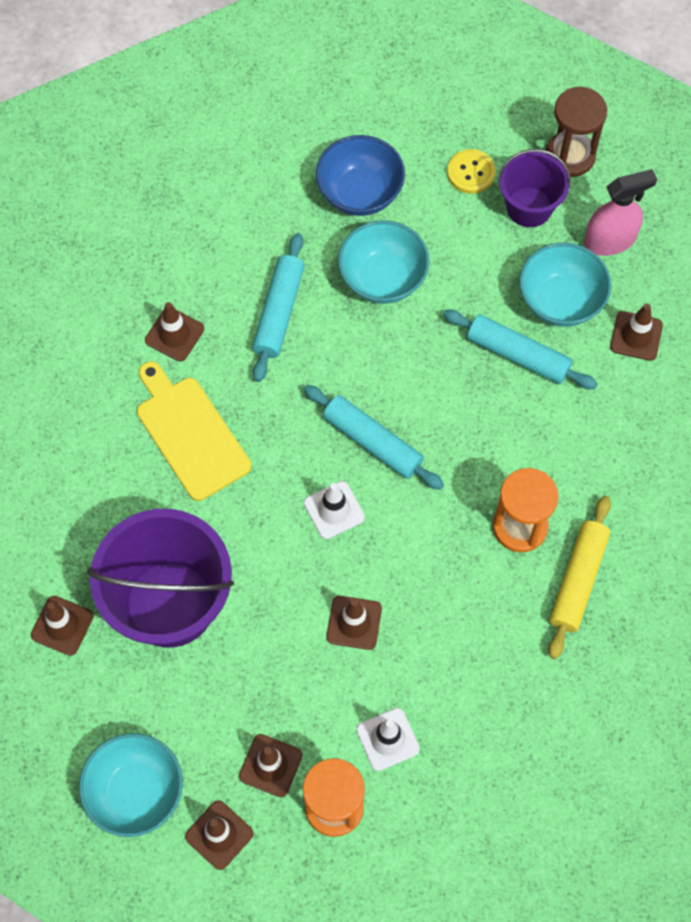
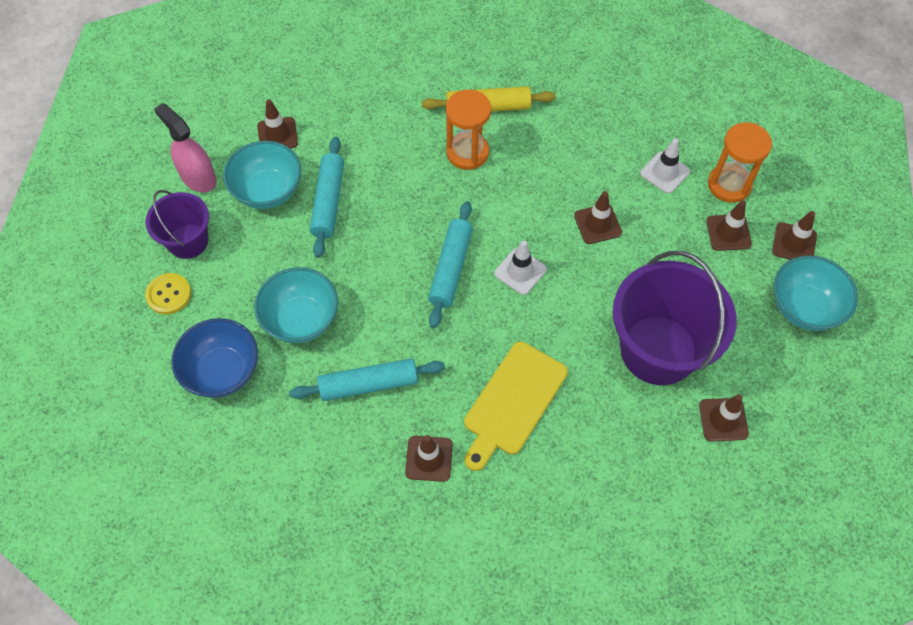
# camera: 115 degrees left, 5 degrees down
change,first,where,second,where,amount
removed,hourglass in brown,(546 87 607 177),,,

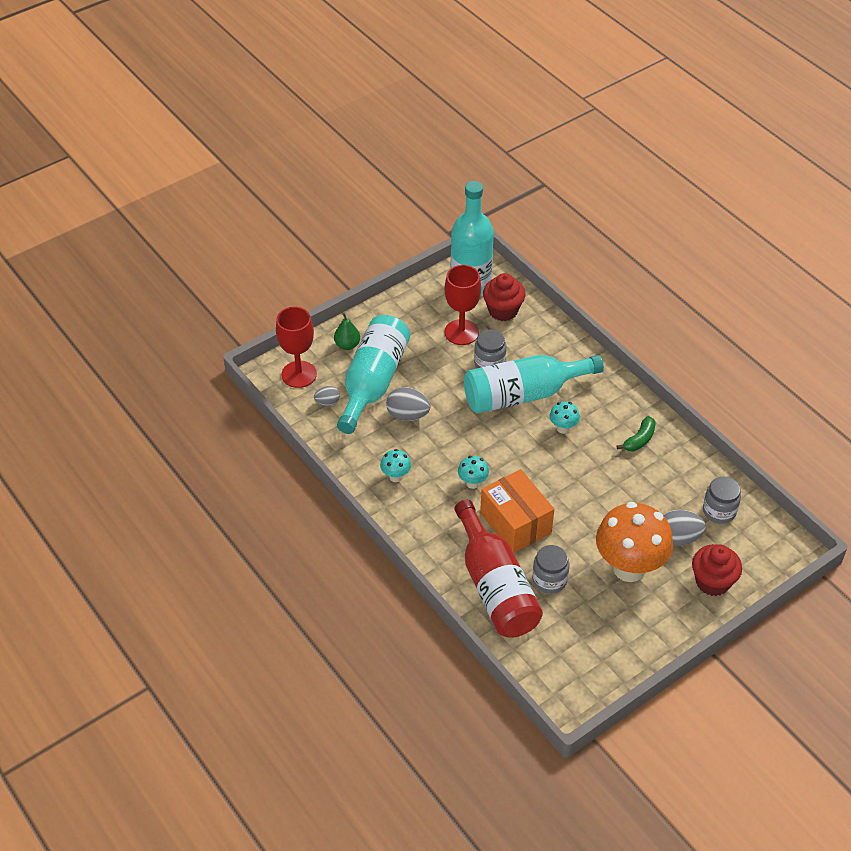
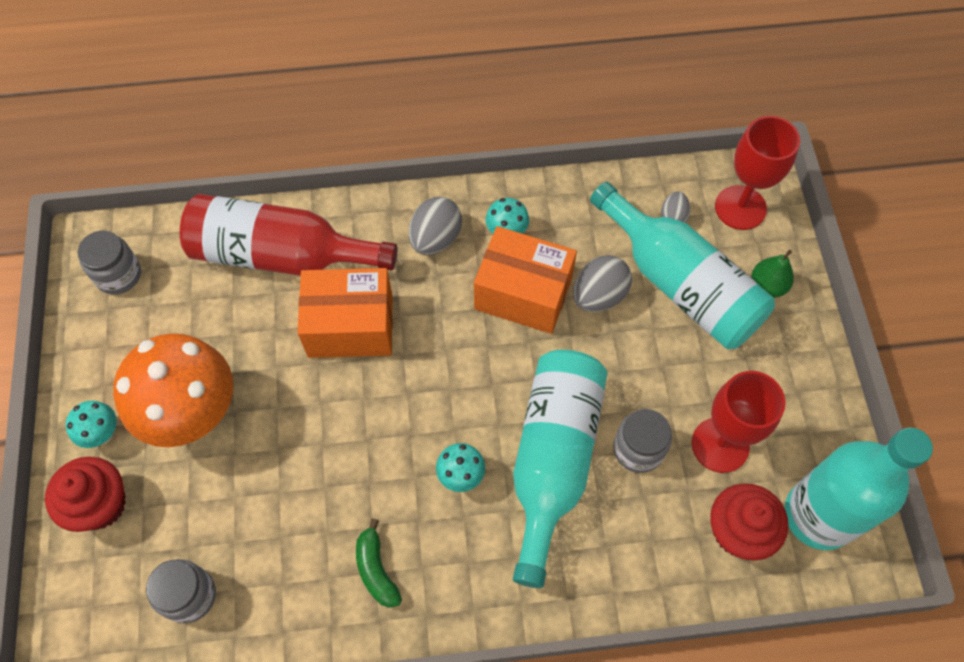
# camera: 120 degrees right, 15 degrees up
change,first,where,second,where,amount
moved,mushroom in turquoise,(458 456 489 489),,(66 401 117 448),
moved,egg in grey,(663 510 706 546),,(409 197 462 255),
moved,jar in grey,(532 545 570 594),,(78 231 141 295),
added,,,box in orange,(474 226 577 334),

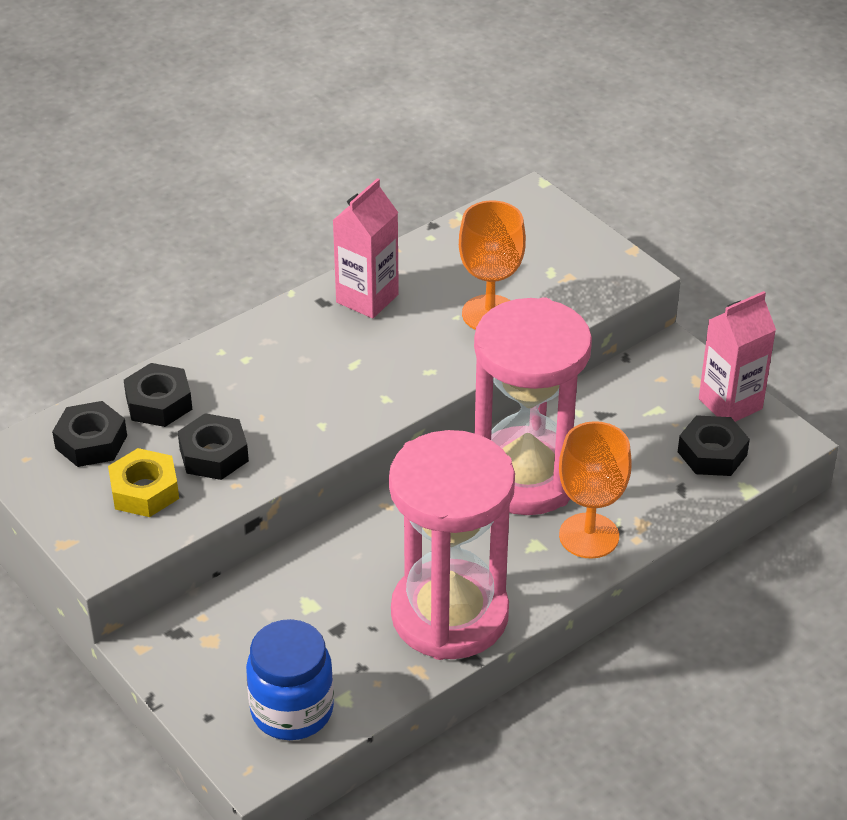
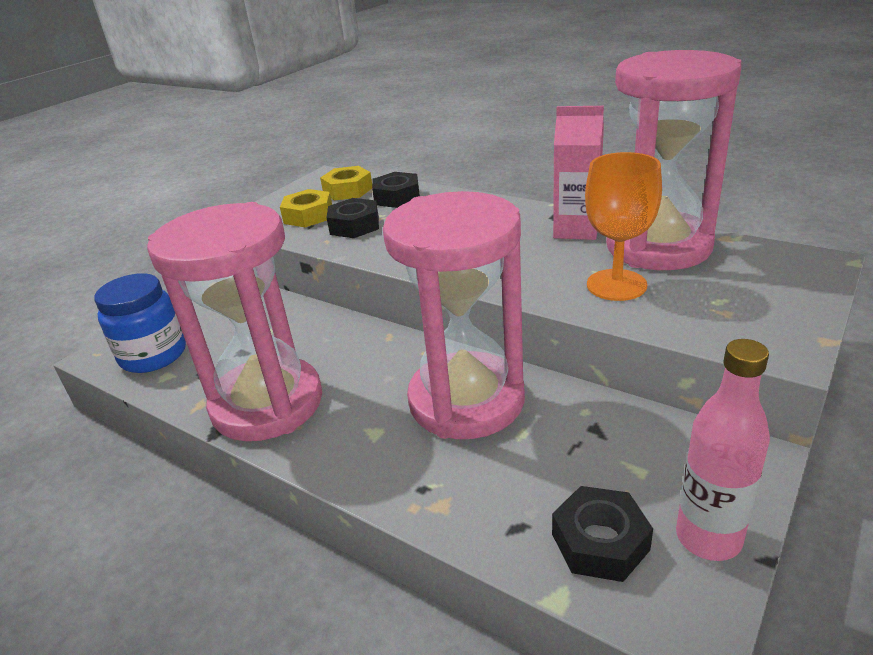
# camera: 75 degrees right, 10 degrees down
change,first,where,second,where,amount
replaced,carton in pink,(699 291 776 422),bottle in pink,(676 339 770 561),
recoloured,nut in black,(52 401 127 467),nut in yellow,(320 166 372 201),
removed,goblet in orange,(559 421 632 559),,,
added,,,hourglass in pink,(606 50 741 270),

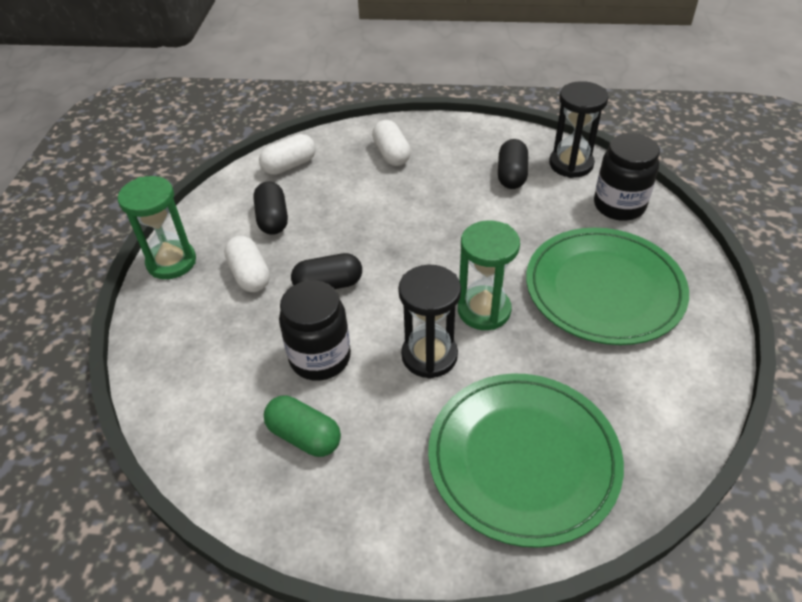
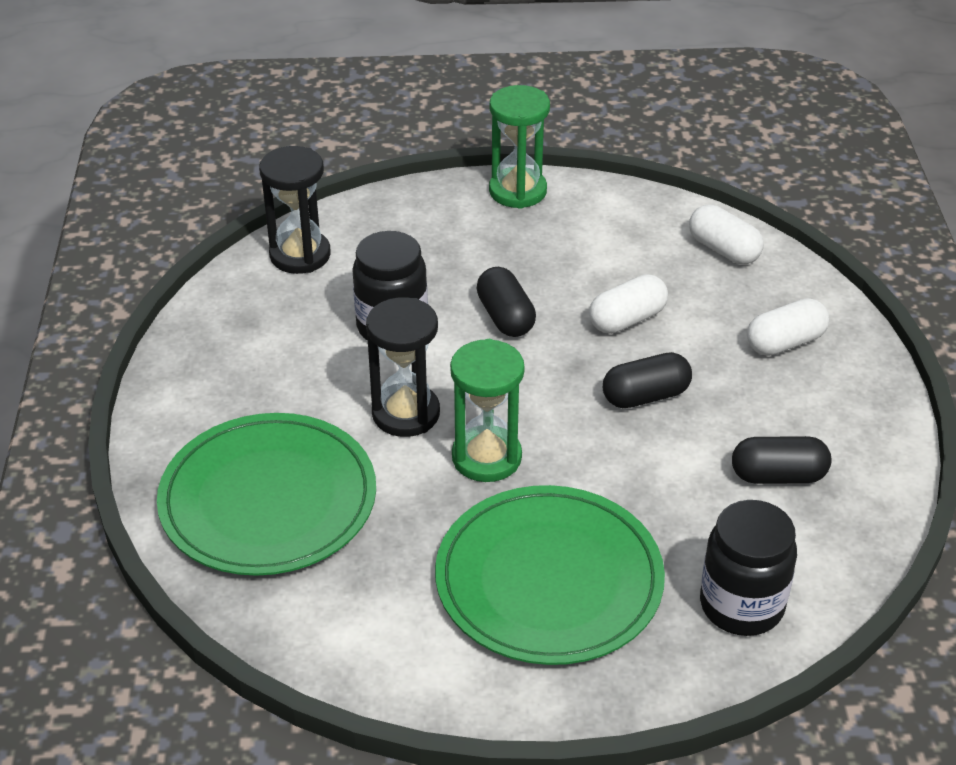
# camera: 80 degrees right, 5 degrees down
change,first,where,second,where,amount
moved,hourglass in black,(549 81 609 178),,(259 146 330 274),
moved,capsule in black,(253 181 288 235),,(603 352 692 408),
moved,capsule in white,(224 236 270 292),,(589 274 668 334),
removed,capsule in green,(264 395 341 457),,,

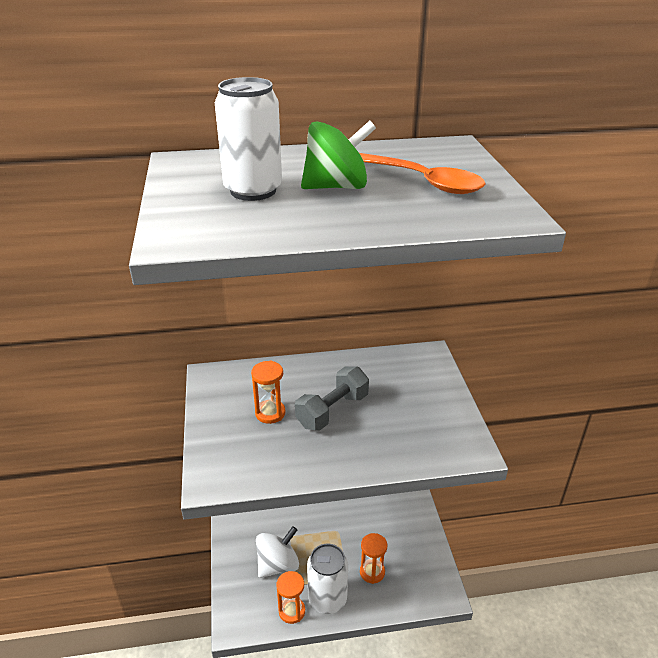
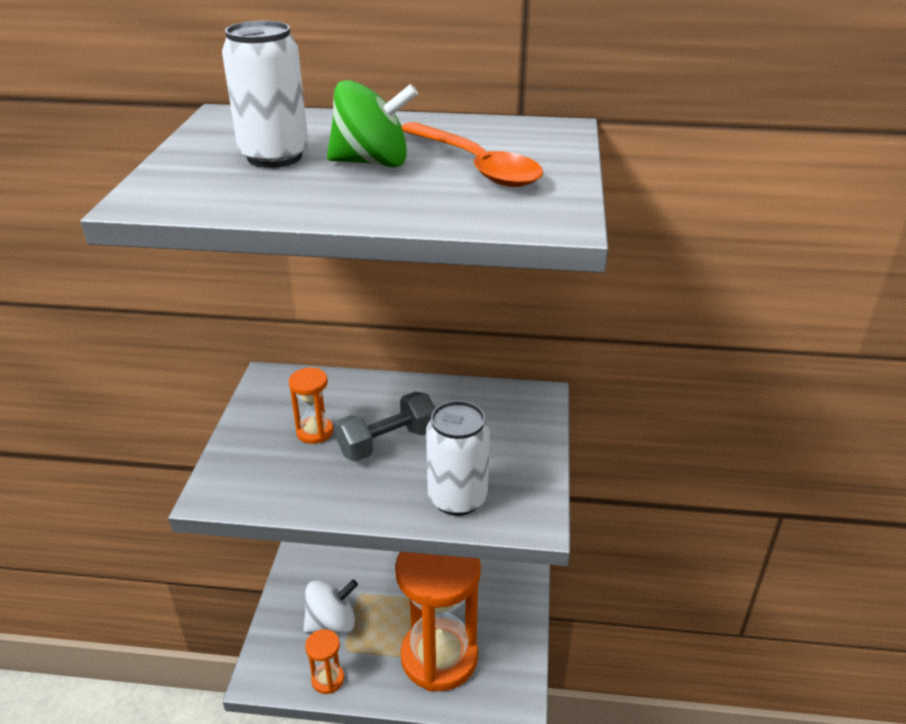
# camera: 15 degrees right, 0 degrees up
change,first,where,second,where,amount
resized,hourglass in orange,(360 533 387 584),,(395 552 481 691),x2.42
moved,can in white,(307 543 348 614),,(426 401 490 516),

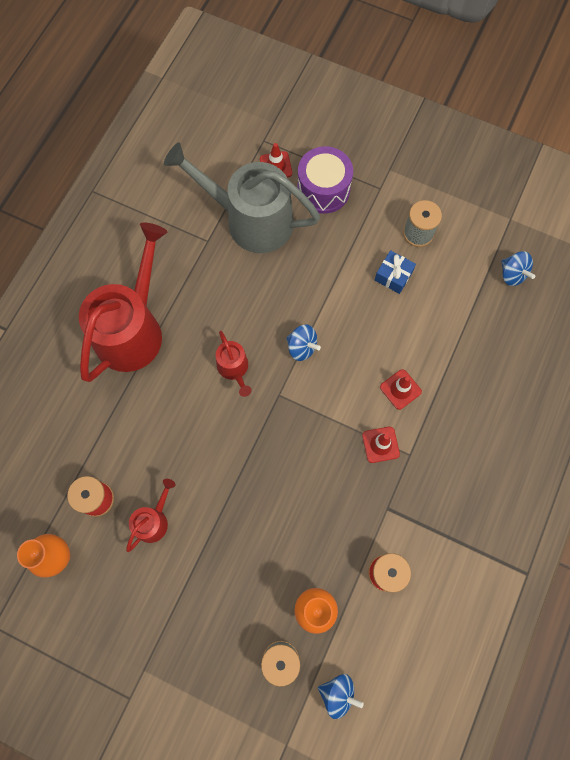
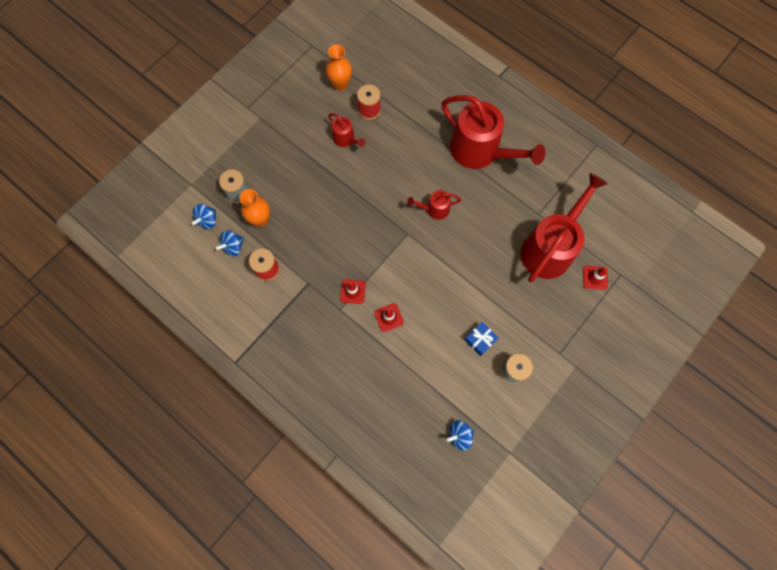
# camera: 105 degrees right, 0 degrees up
change,first,where,second,where,amount
recoloured,watering can in grey,(164 142 320 253),watering can in red,(521 173 608 282),
removed,drum in purple,(297 146 353 214),,,
moved,spinning top in blue,(286 324 321 361),,(216 230 244 257),

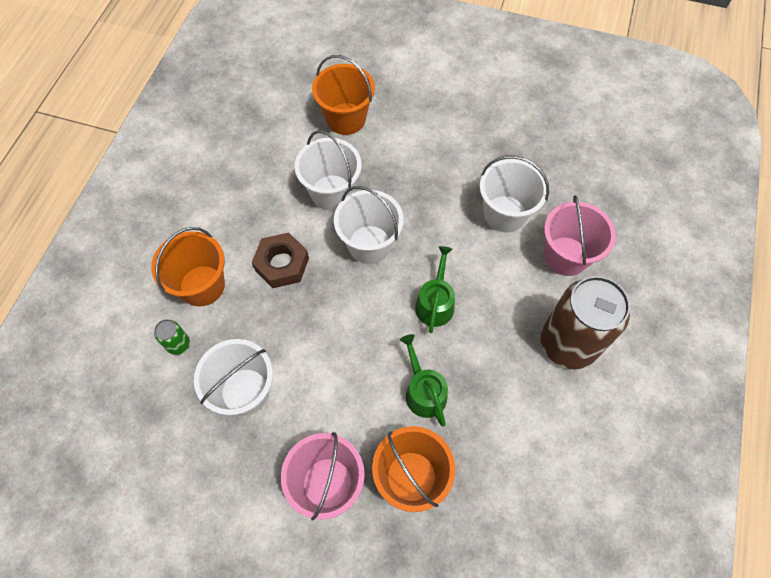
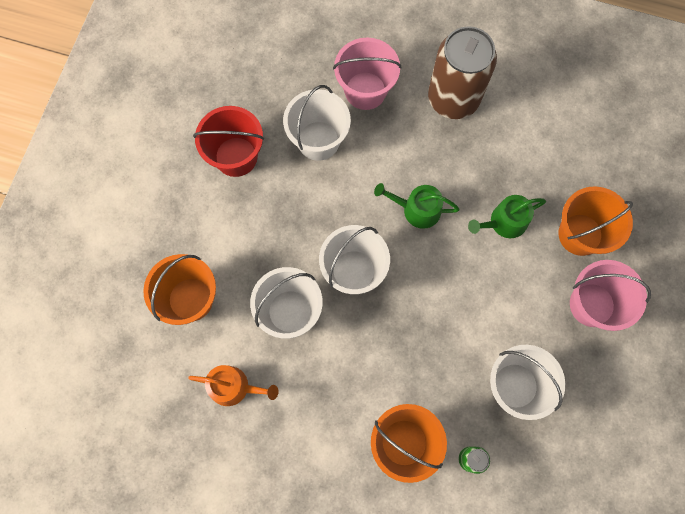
# camera: 90 degrees left, 10 degrees up
change,first,where,second,where,amount
removed,nut in brown,(252 233 309 288),,,
added,,,bucket in red,(193 106 264 177),
added,,,watering can in orange,(188 365 279 406),

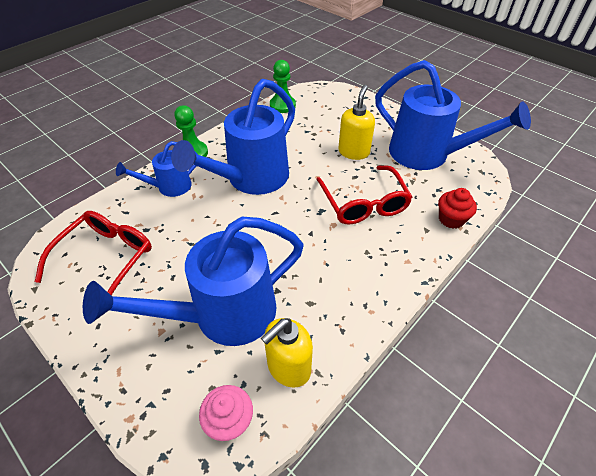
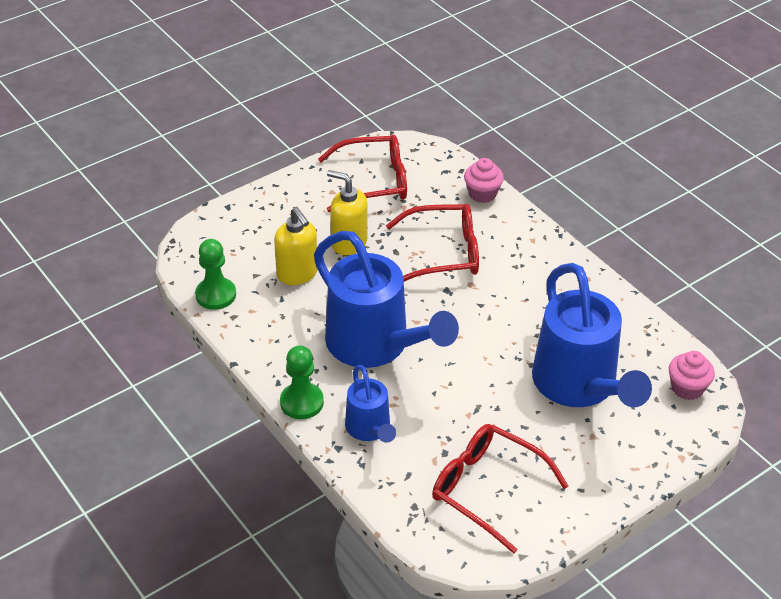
# camera: 80 degrees left, 5 degrees down
change,first,where,second,where,amount
replaced,watering can in blue,(375 60 531 170),glasses in red,(318 135 407 212),
recoloured,cupcake in red,(438 188 477 229),cupcake in pink,(464 158 504 203),
moved,soap dispenser in yellow,(261 318 313 388),,(274 208 318 285),

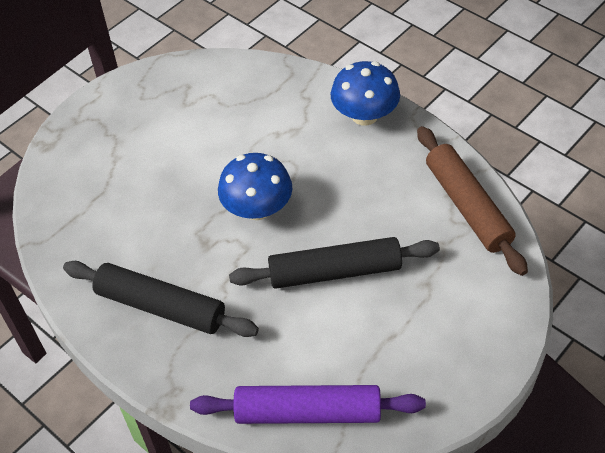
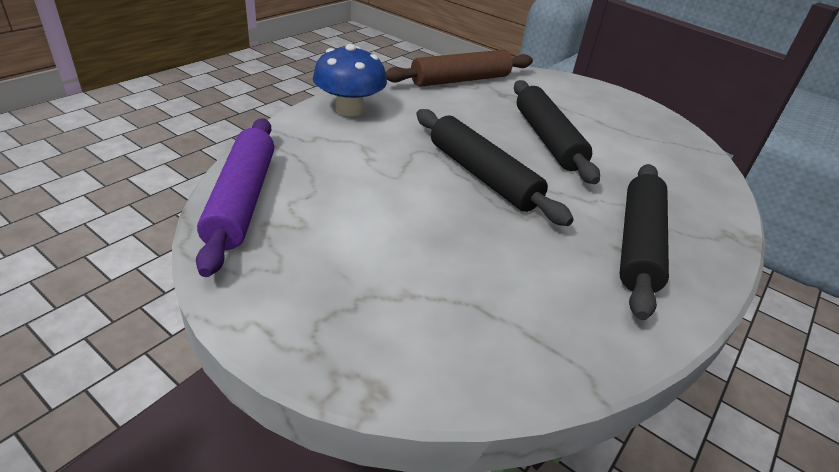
# camera: 100 degrees left, 15 degrees down
change,first,where,second,where,amount
replaced,mushroom in blue,(218 153 292 220),rolling pin in black,(416 109 574 226),
moved,rolling pin in purple,(190 385 426 424),,(196 118 274 277),

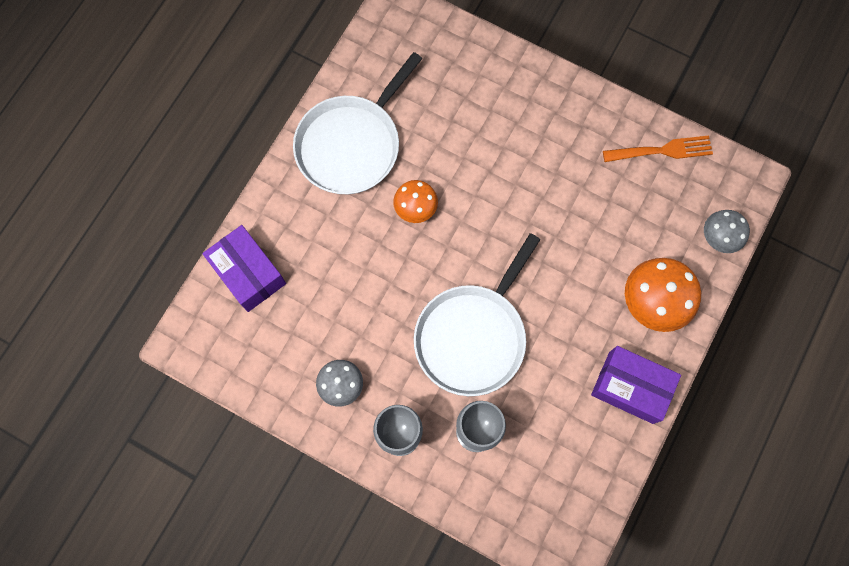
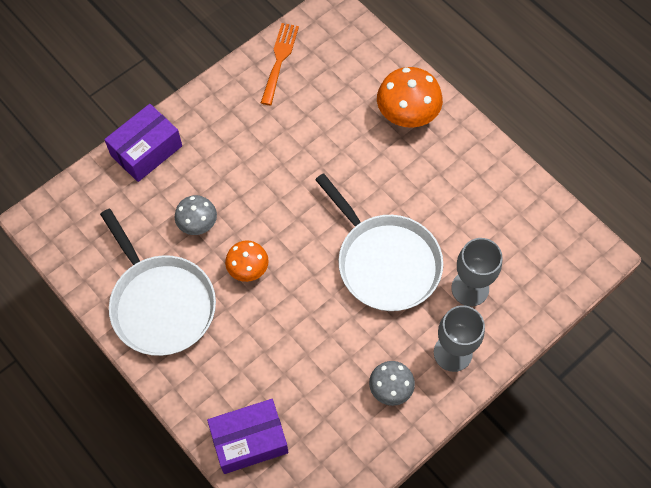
# camera: 70 degrees left, 10 degrees down
change,first,where,second,where,amount
moved,mushroom in grey,(704 210 750 253),,(175 195 217 235),
moved,box in purple,(591 346 681 424),,(104 104 182 182),

